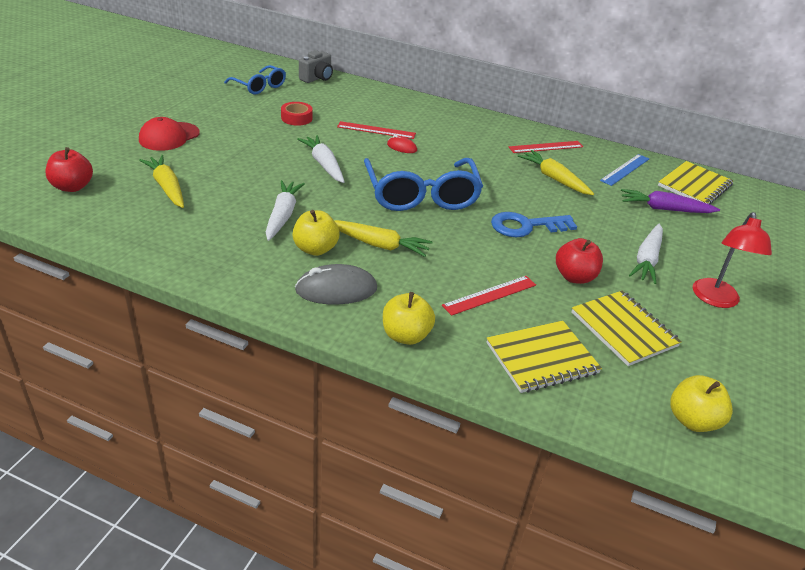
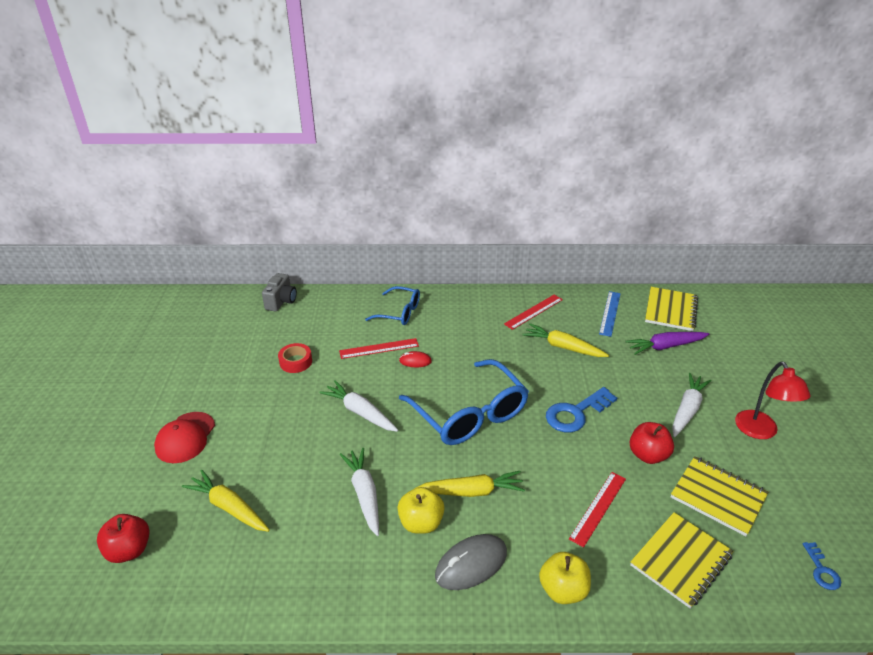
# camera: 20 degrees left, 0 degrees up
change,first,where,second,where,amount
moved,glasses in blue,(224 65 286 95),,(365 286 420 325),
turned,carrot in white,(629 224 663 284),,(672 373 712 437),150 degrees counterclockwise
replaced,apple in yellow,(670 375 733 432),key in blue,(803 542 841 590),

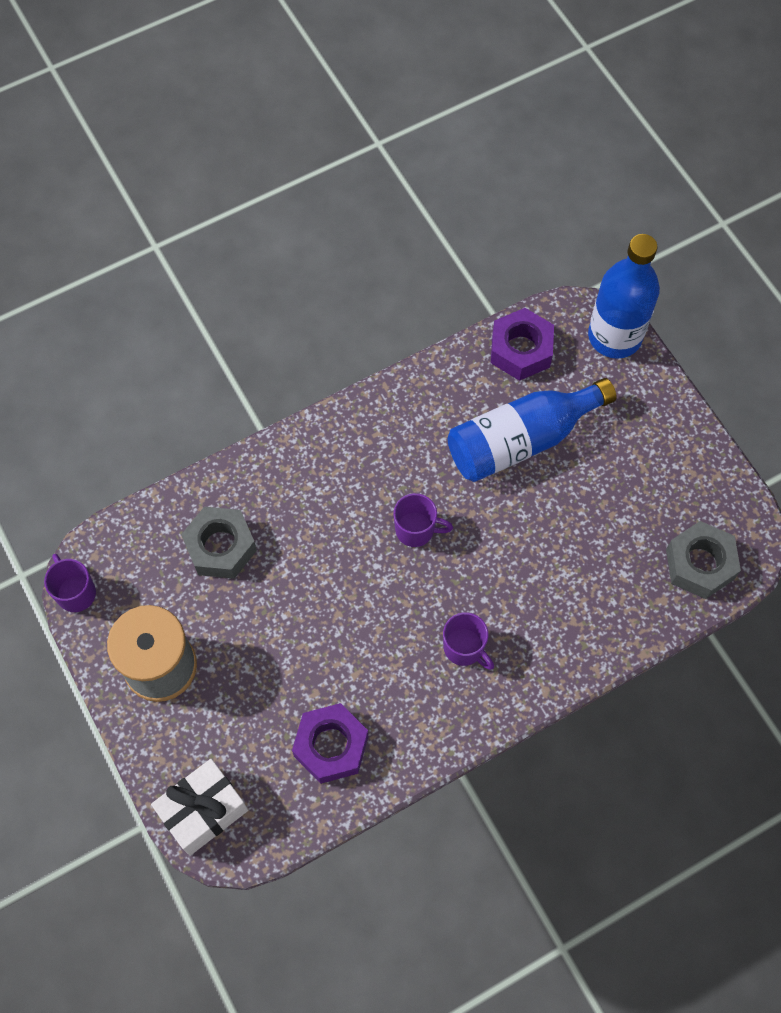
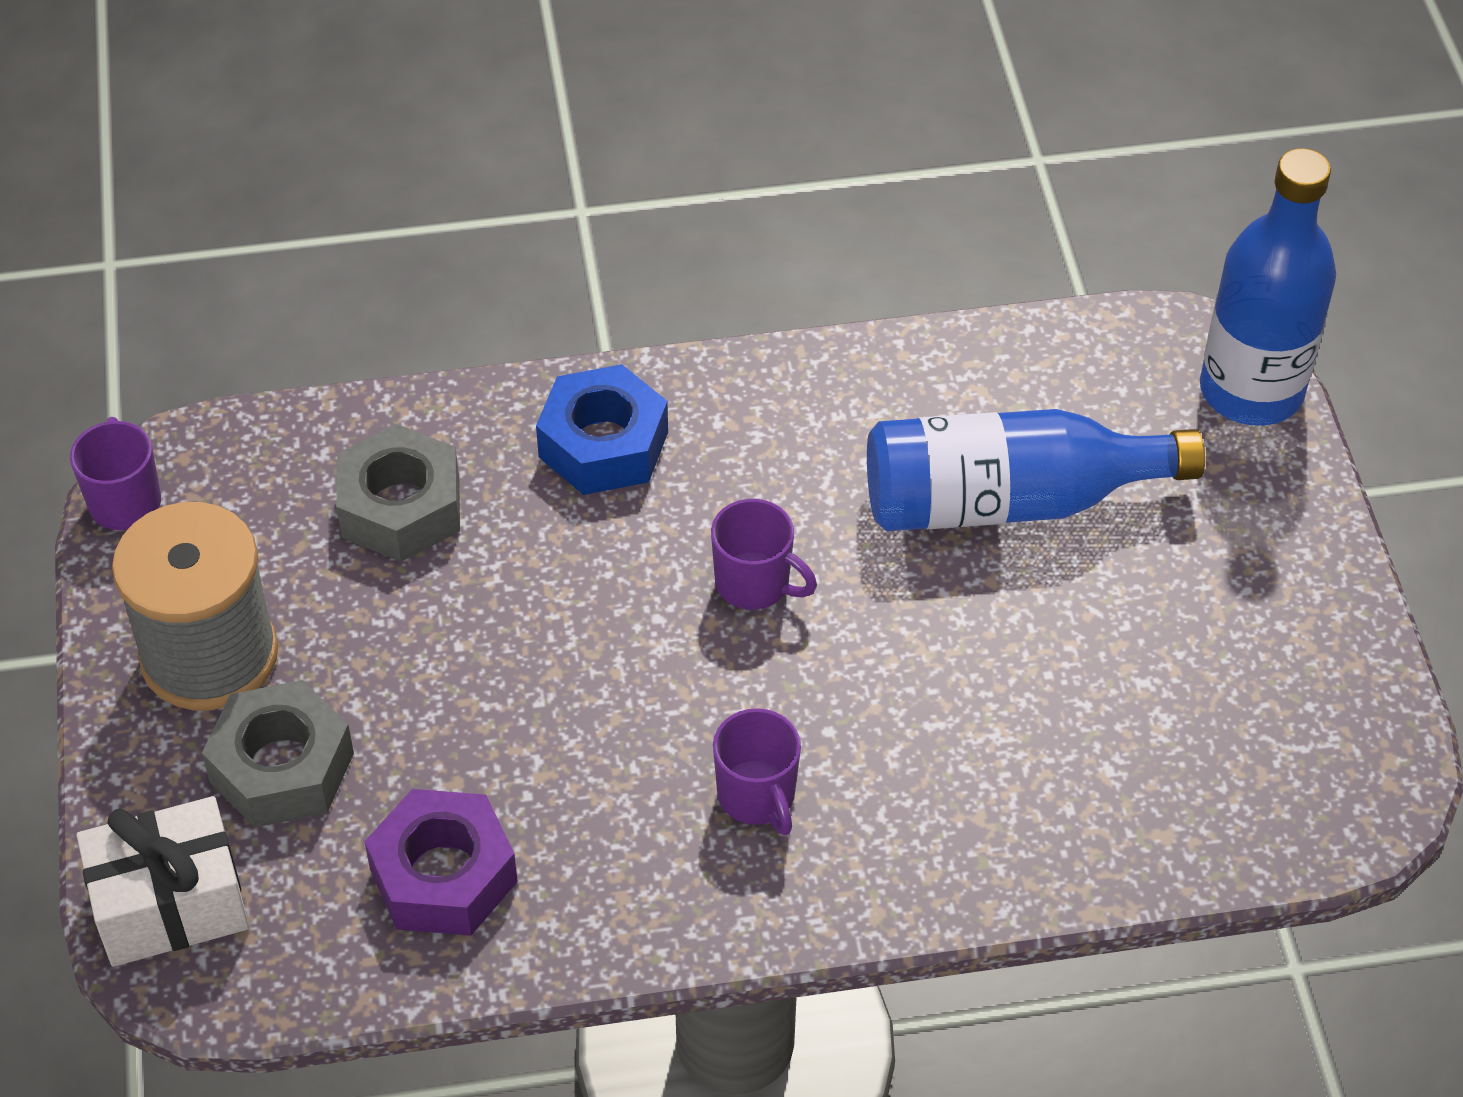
# camera: 20 degrees right, 15 degrees down
change,first,where,second,where,amount
removed,nut in purple,(491 308 554 381),,,
moved,nut in grey,(666 521 741 599),,(202 680 354 827),
added,,,nut in blue,(536 364 668 495),

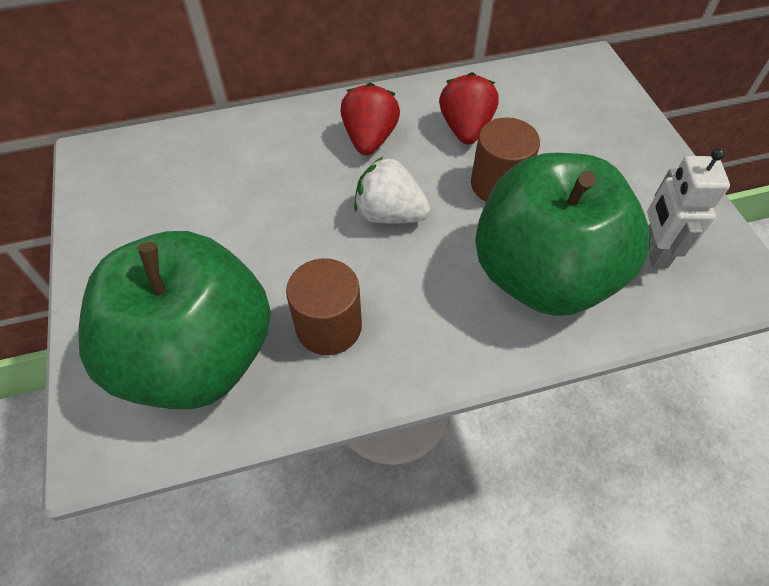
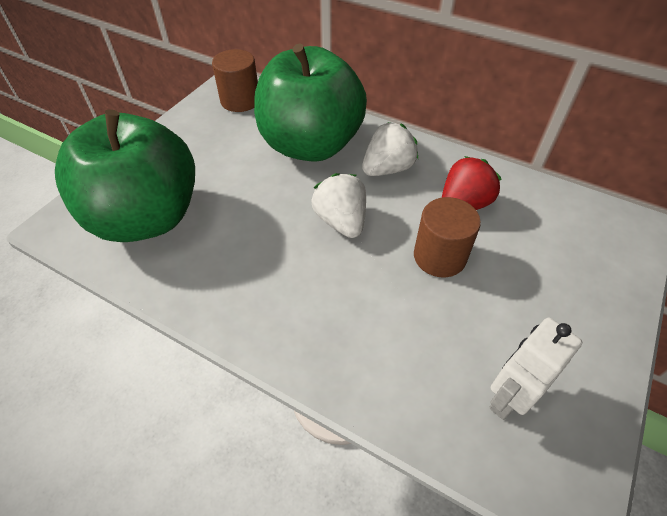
# camera: 45 degrees right, 5 degrees down
change,first,where,second,where,amount
recoloured,strawberry in red,(340 82 400 155),strawberry in white,(362 122 418 176),
moved,apple in green,(475 153 650 316),,(254 43 367 162),
moved,cylinder in brown,(286 258 362 355),,(212 49 258 112),

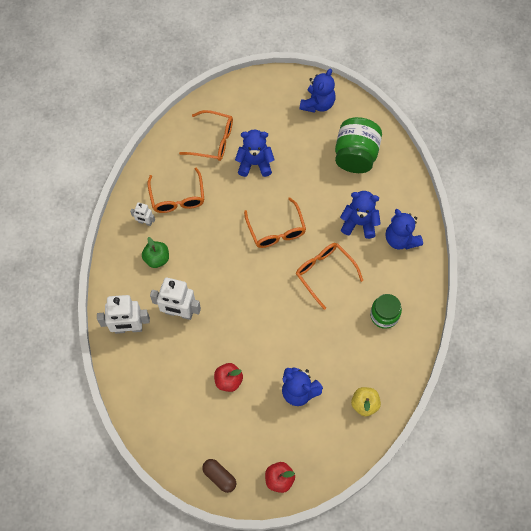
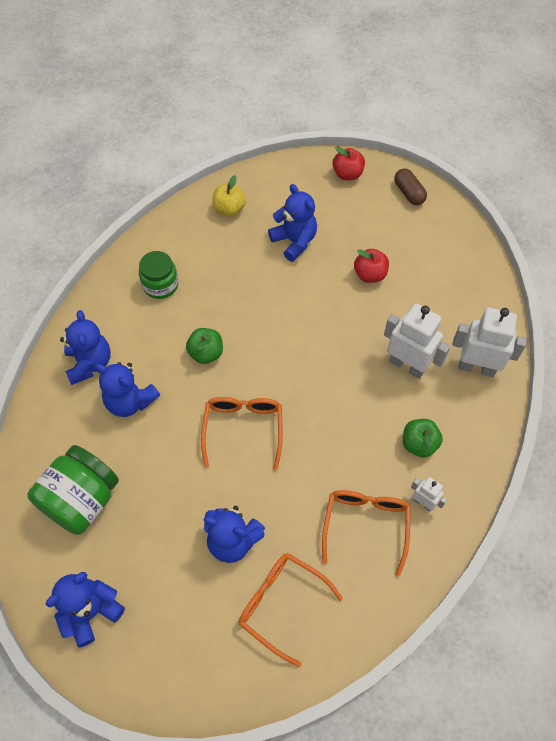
# camera: 160 degrees left, 5 degrees down
change,first,where,second,where,amount
replaced,glasses in orange,(296 243 363 310),apple in green,(186 328 223 364),

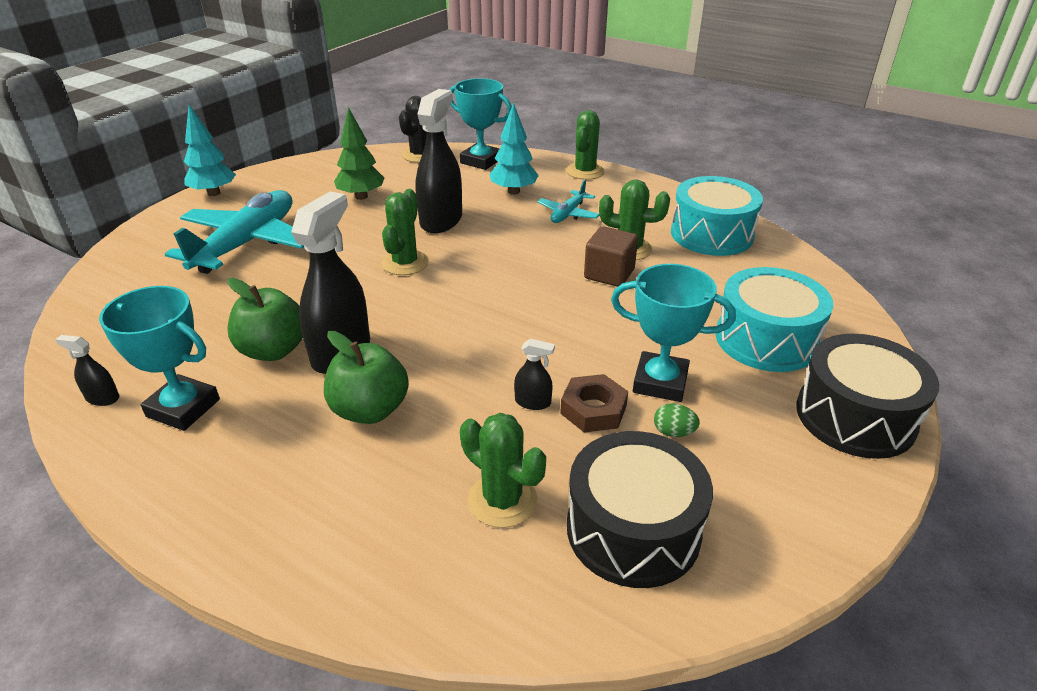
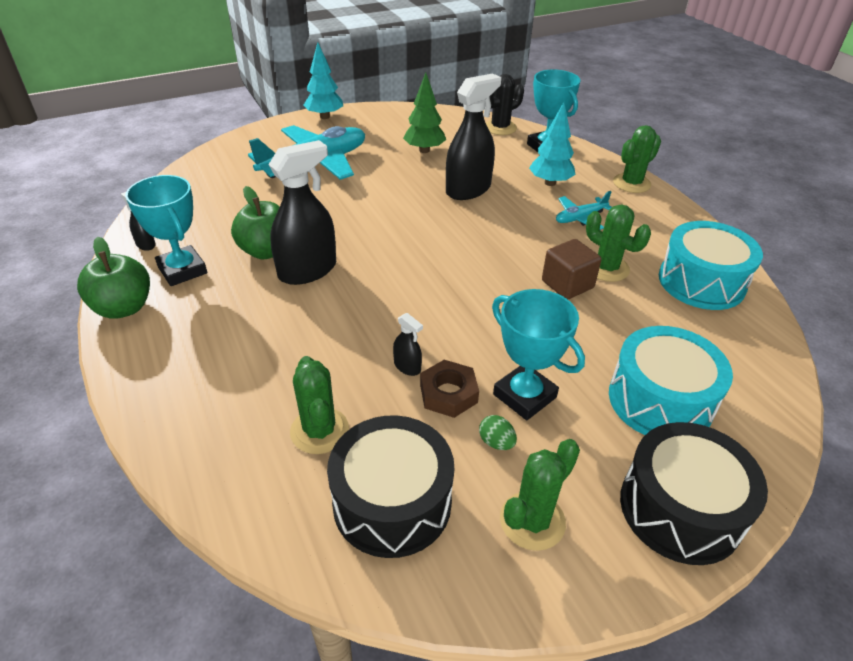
# camera: 30 degrees right, 5 degrees up
change,first,where,second,where,amount
moved,cactus in green,(382 189 429 275),,(500 439 580 551),
moved,apple in green,(324 331 409 424),,(77 237 150 319),

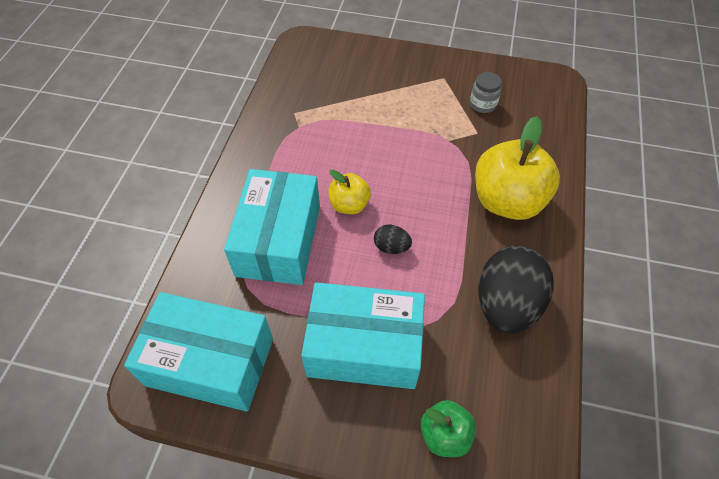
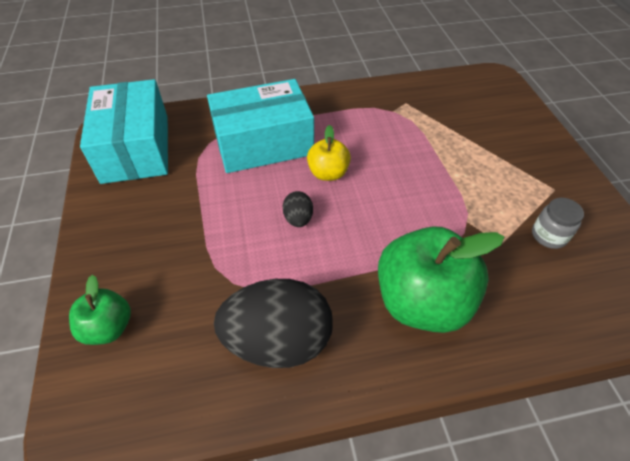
# camera: 65 degrees right, 5 degrees down
change,first,where,second,where,amount
recoloured,apple in yellow,(475 116 560 220),apple in green,(378 227 504 333),
removed,box in turquoise,(301 282 425 389),,,

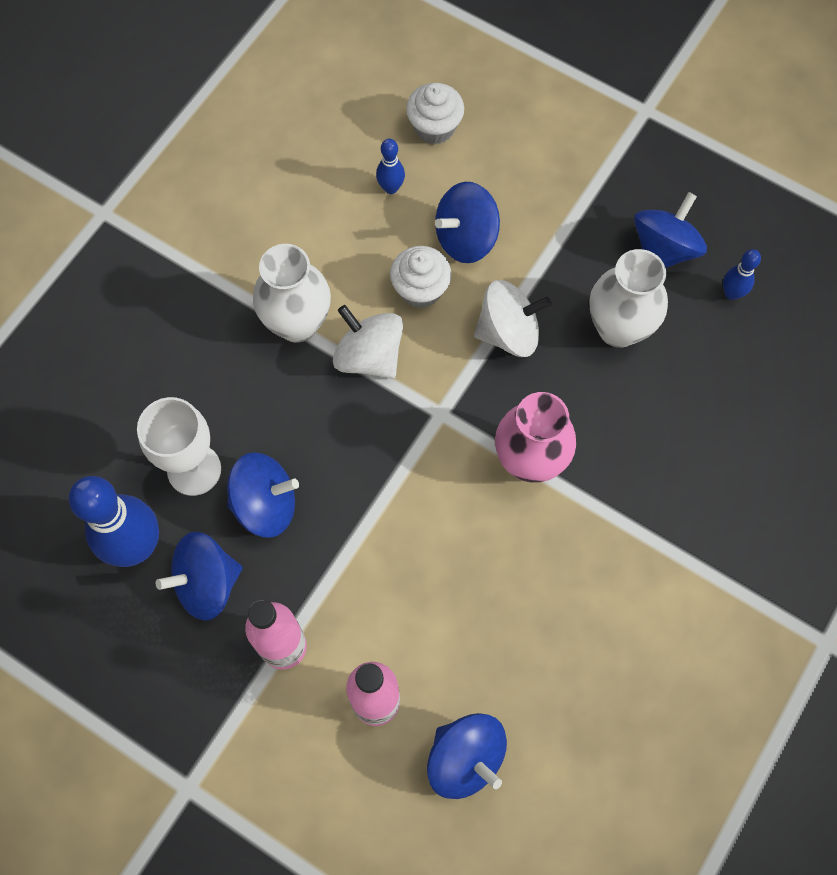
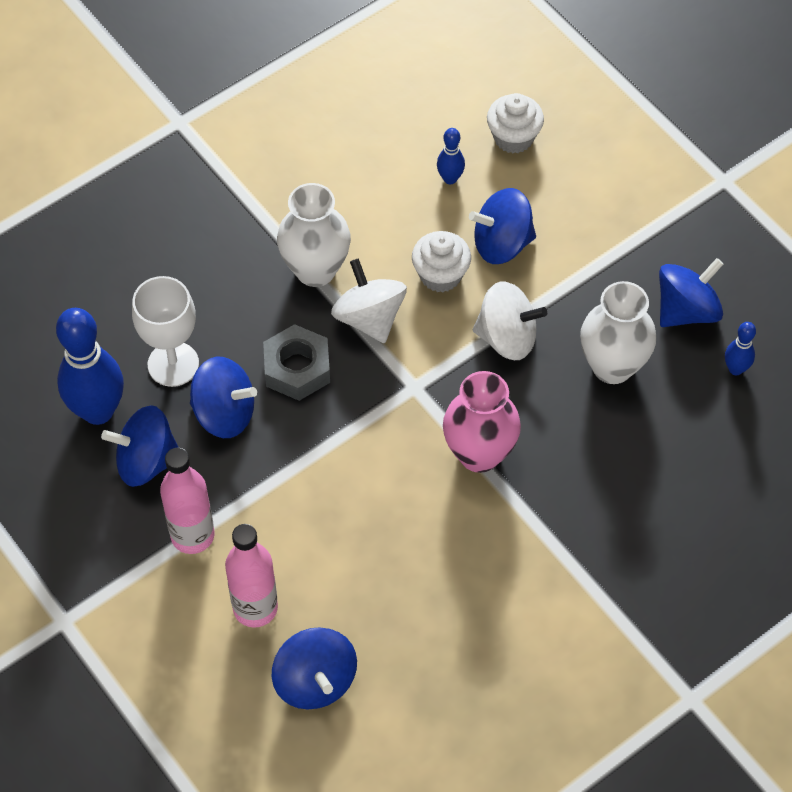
# camera: 20 degrees right, 10 degrees down
change,first,where,second,where,amount
added,,,nut in grey,(263 324 330 401),

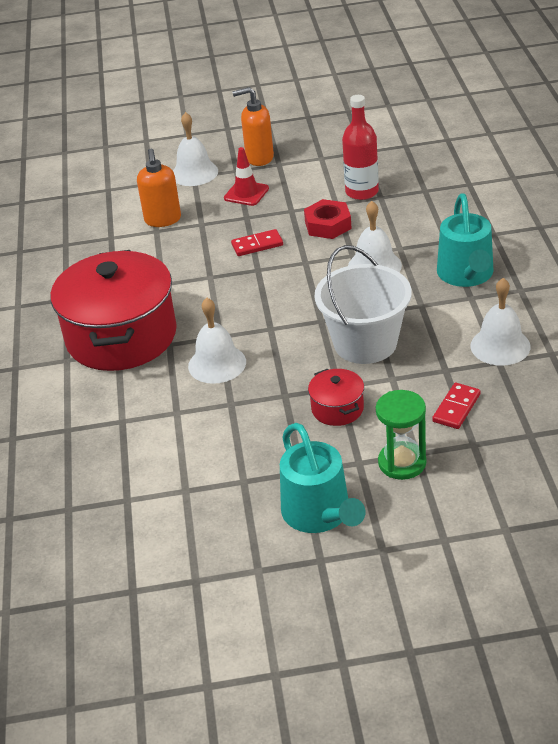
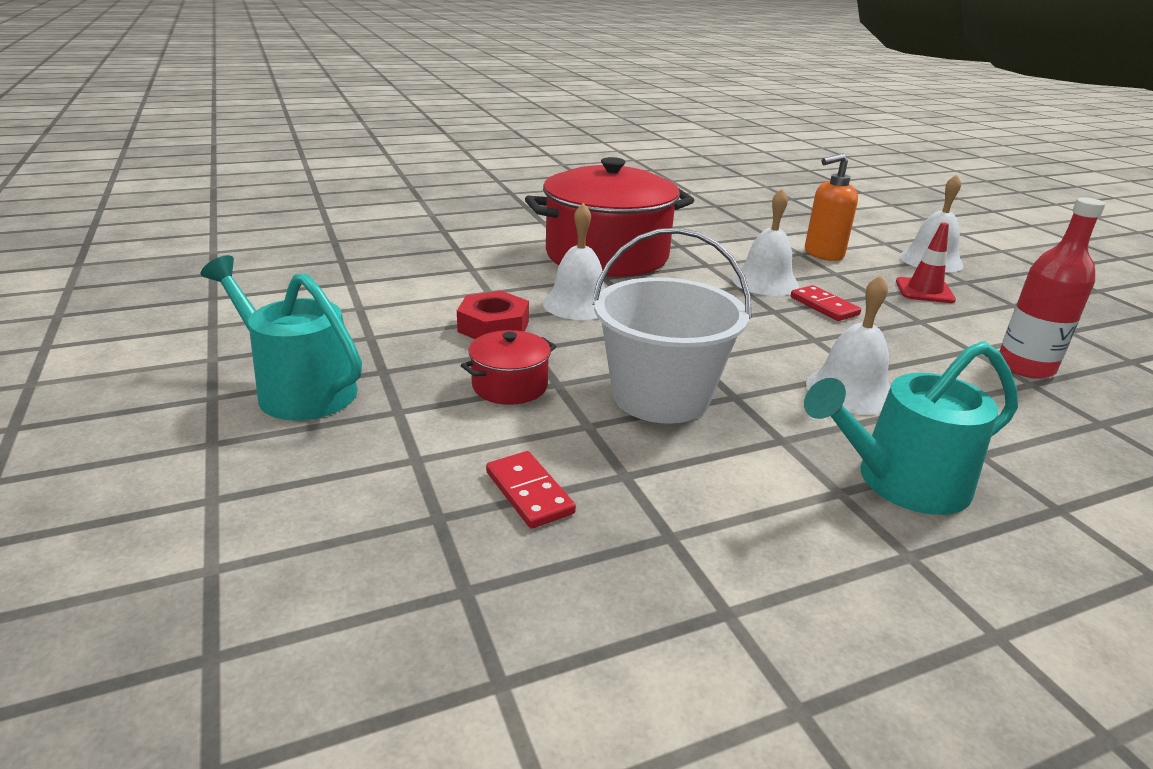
# camera: 70 degrees right, 10 degrees down
change,first,where,second,where,amount
removed,soap dispenser in orange,(232 87 274 166),,,
moved,nut in red,(304 199 352 239),,(457 291 529 339),
moved,bell in white,(470 278 531 366),,(732 188 799 296),
turned,domino in red,(432 383 481 429),,(486 451 576 529),45 degrees clockwise
removed,hourglass in green,(376 390 426 480),,,
turned,watering can in turquoise,(280 423 366 533),,(200 255 362 421),75 degrees clockwise

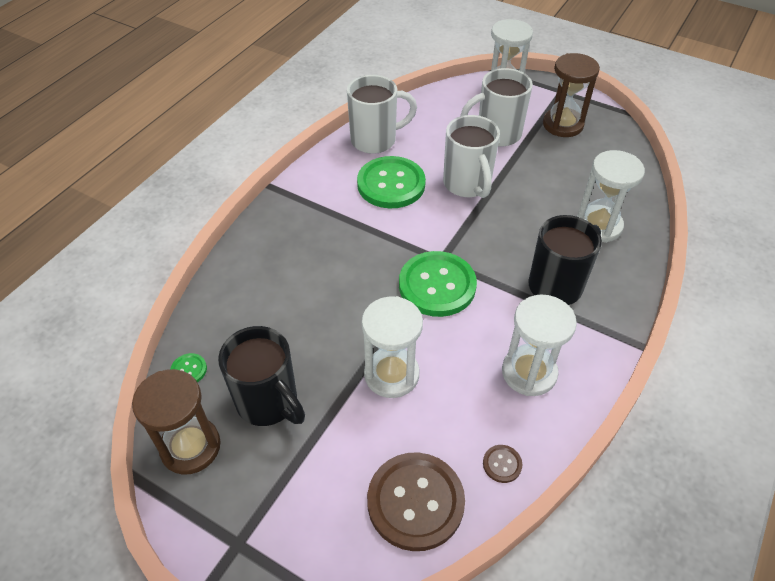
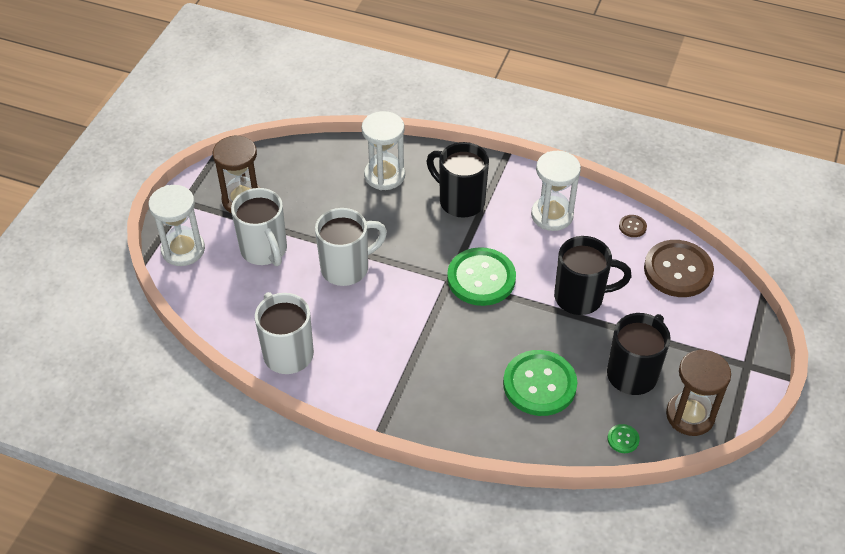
# camera: 100 degrees left, 0 degrees up
change,first,where,second,where,amount
moved,button in green,(357 156 426 208),,(503 350 577 416),
replaced,hourglass in white,(362 296 423 398),mug in black,(554 236 632 315),

